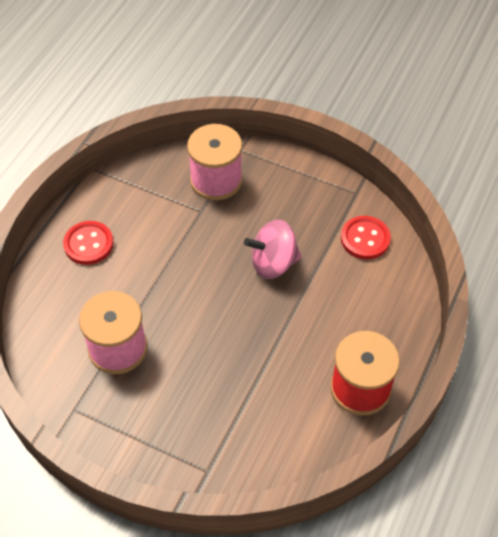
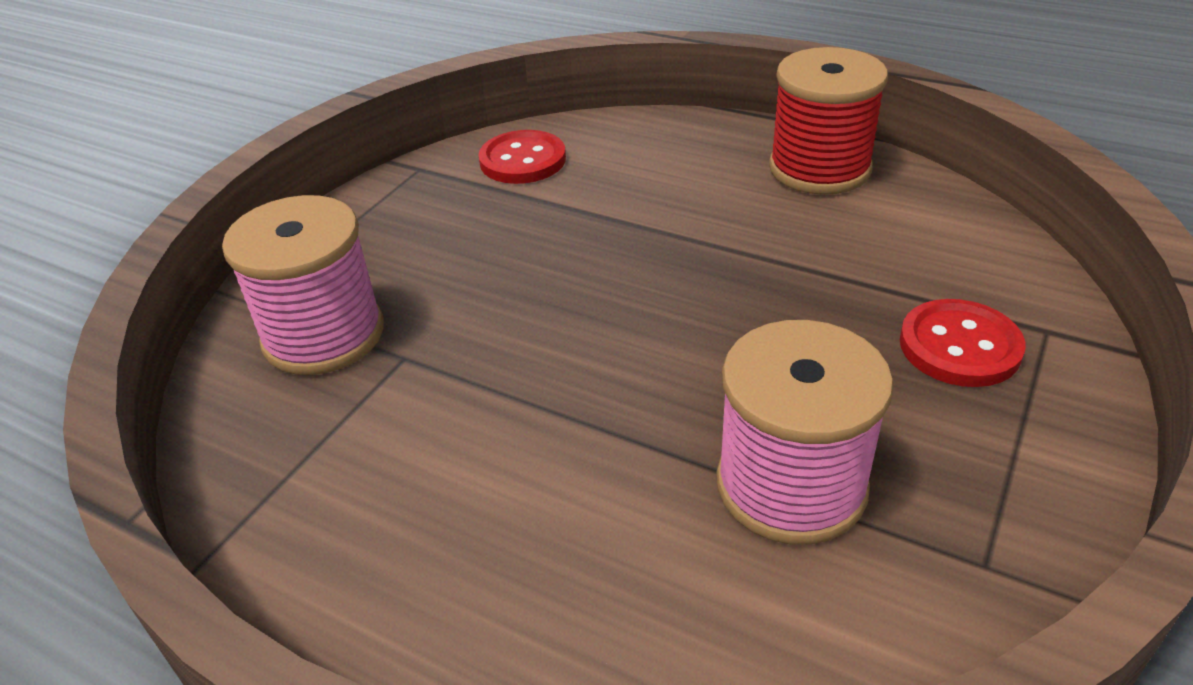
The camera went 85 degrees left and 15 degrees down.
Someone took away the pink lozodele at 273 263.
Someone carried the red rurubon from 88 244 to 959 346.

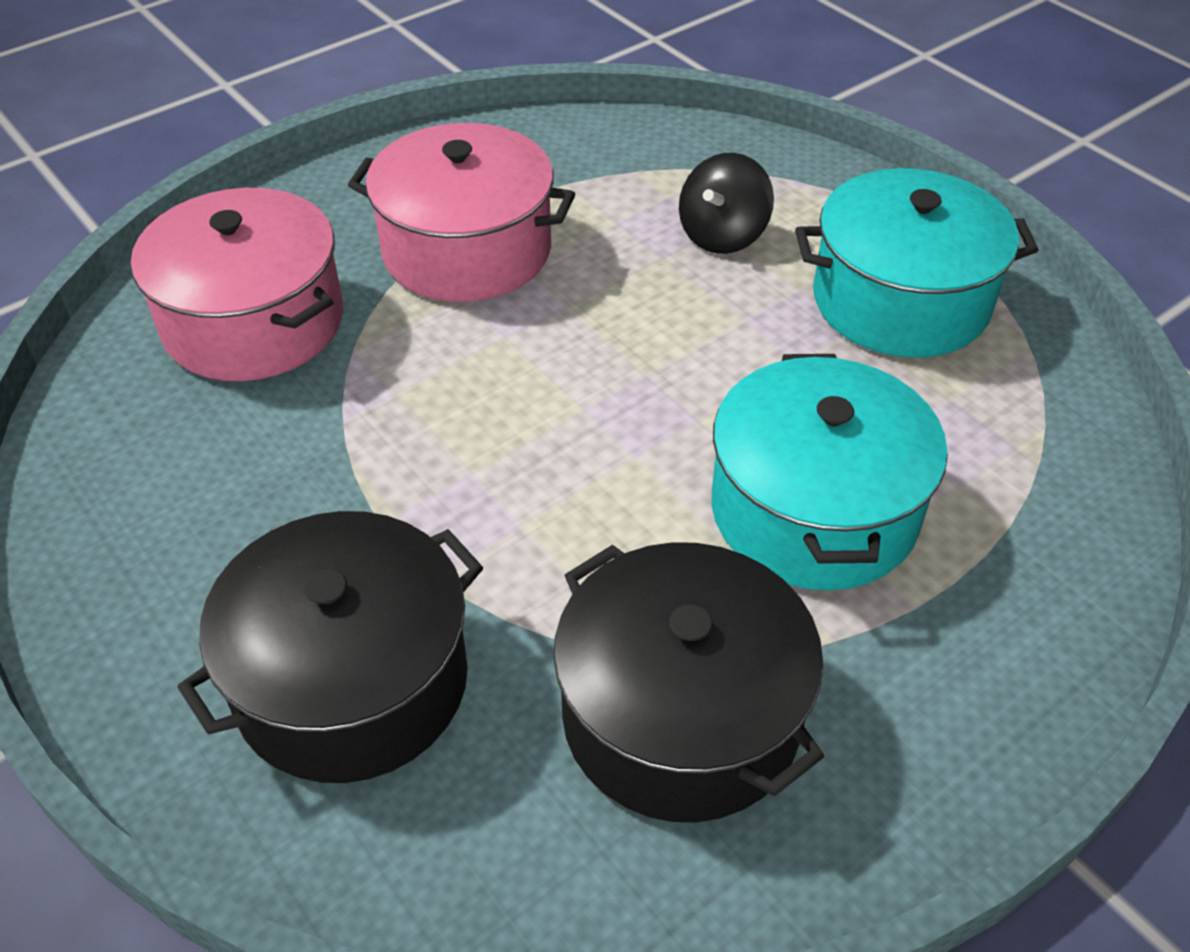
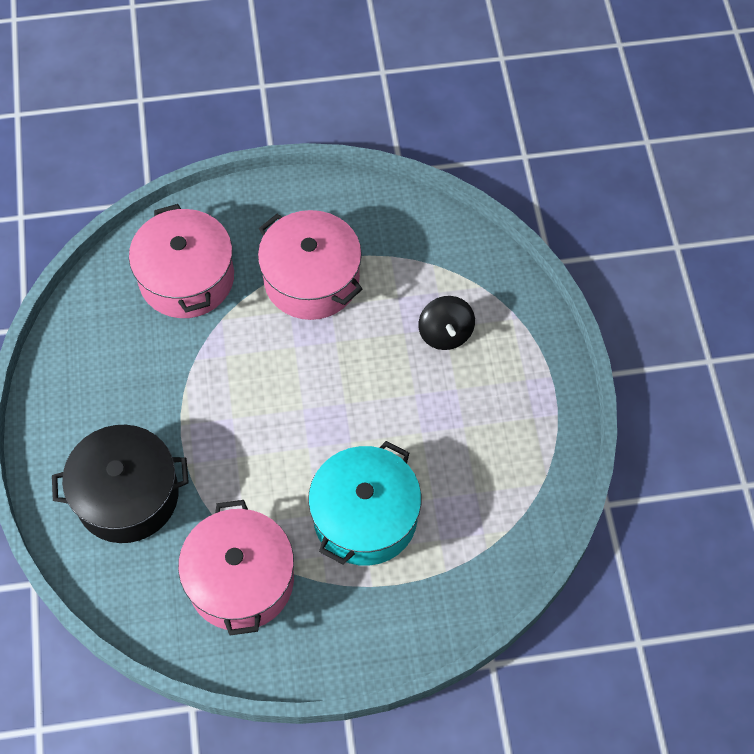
The camera went 30 degrees right and 15 degrees up.
Someone took away the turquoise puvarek at 900 300.
Someone repainted the black puvarek at 681 716, which became the pink puvarek at 241 580.
Someone rotated the black lozodele at 722 235 by 75 degrees counterclockwise.

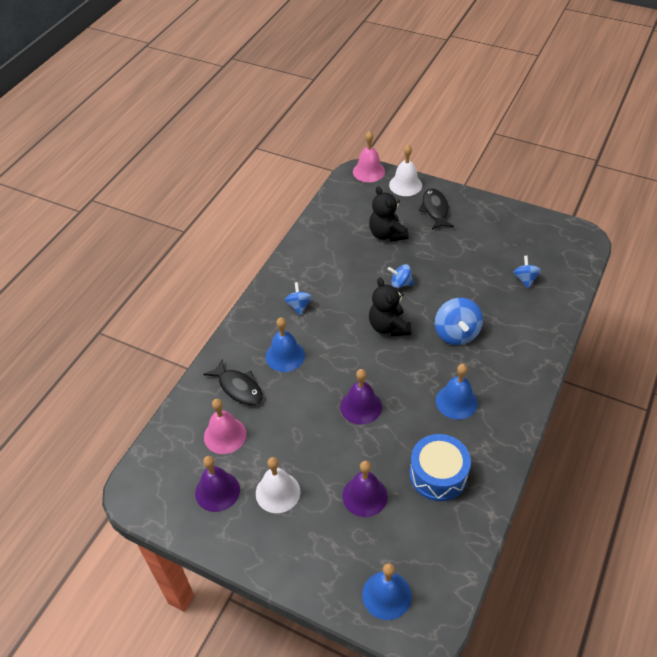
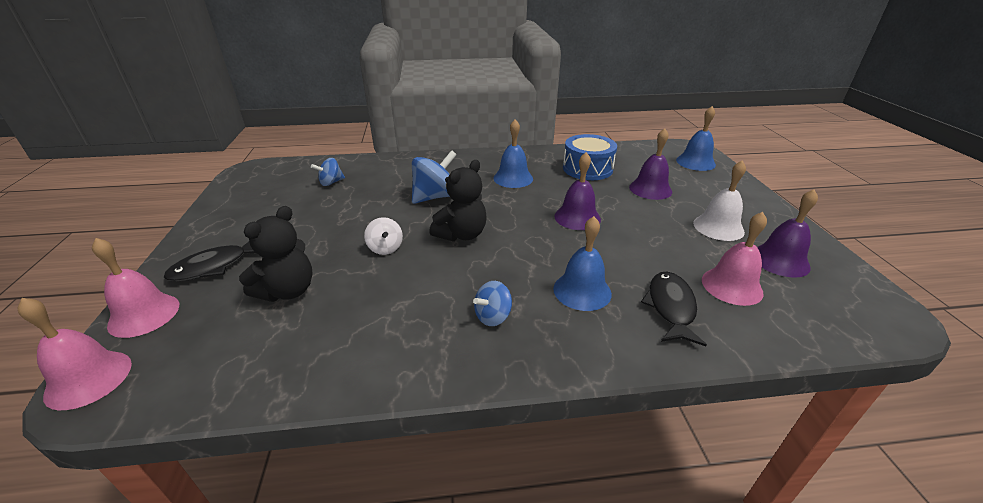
The camera went 125 degrees left and 15 degrees down.
Someone repainted the blue lozodele at 400 283, which became the white lozodele at 385 248.
Someone repainted the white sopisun at 405 185, which became the pink sopisun at 144 315.

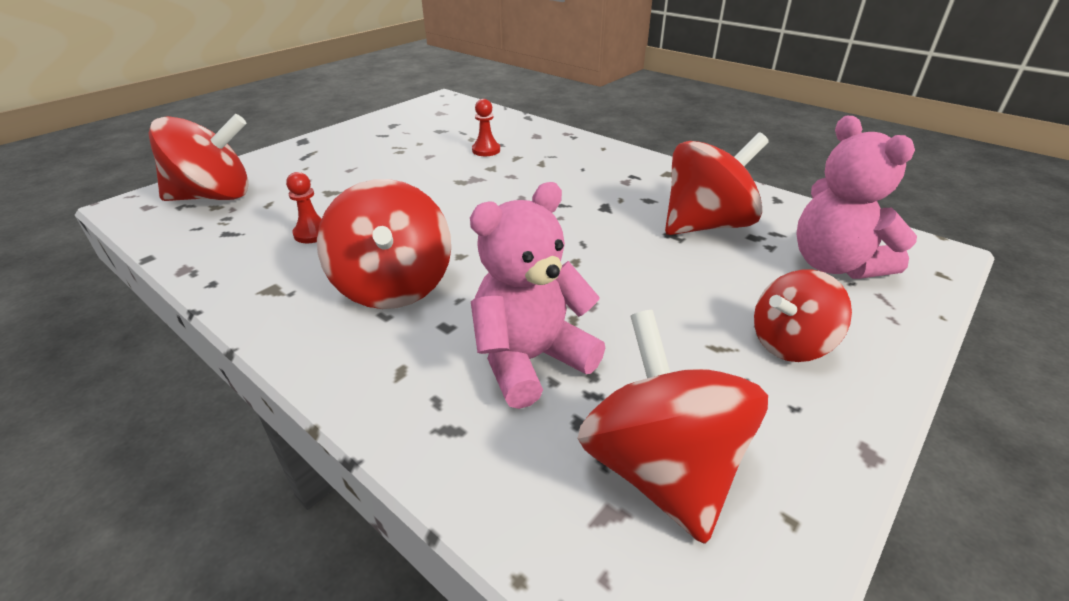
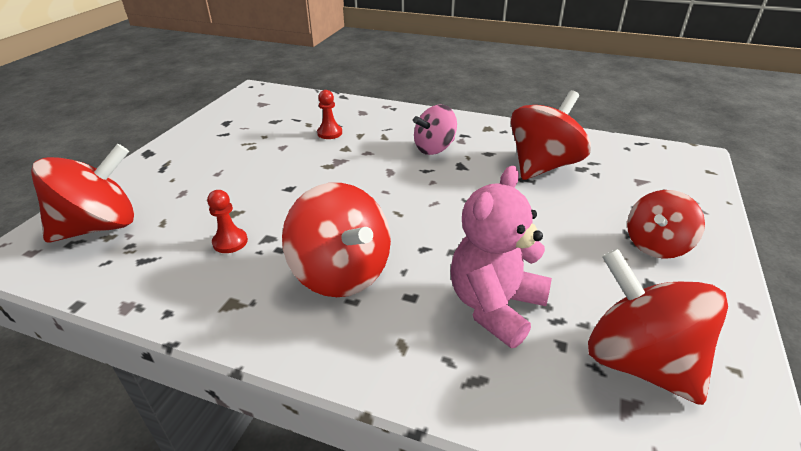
The camera went 20 degrees left and 0 degrees up.
Someone took away the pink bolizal at 834 264.
Someone put down the pink lozodele at 434 148.

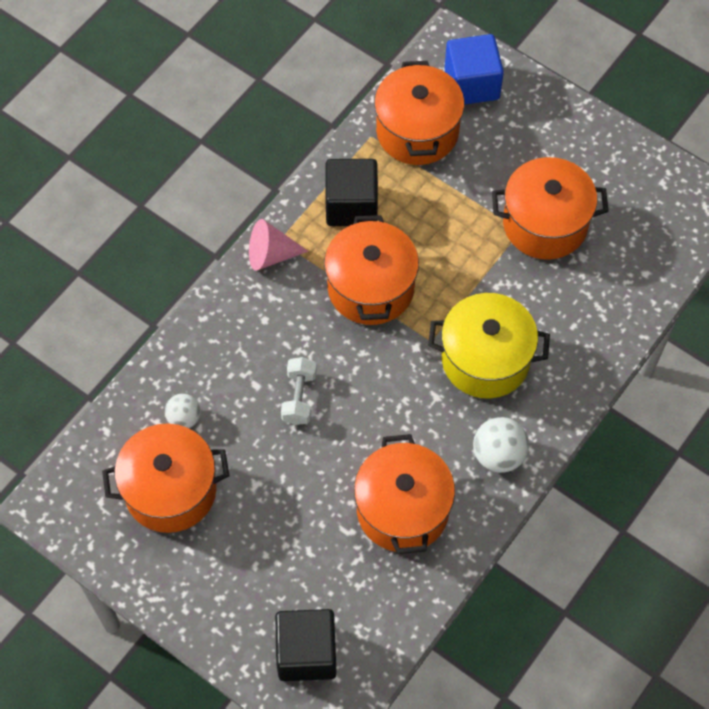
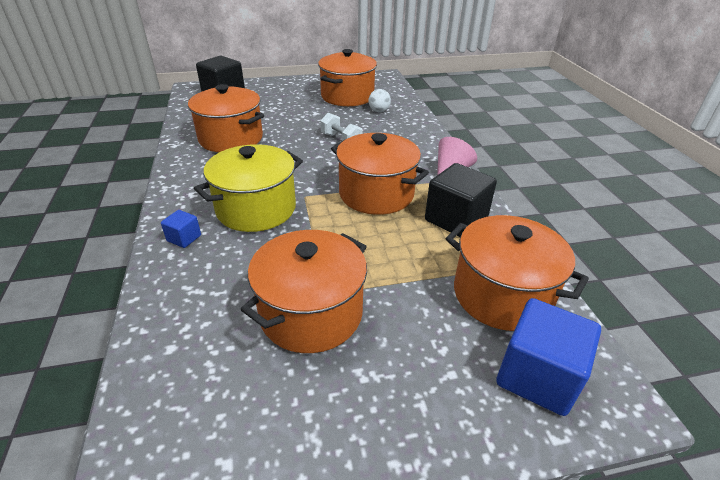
The camera went 130 degrees right and 25 degrees down.
Someone took away the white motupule at 498 455.
Someone put down the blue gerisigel at 184 238.

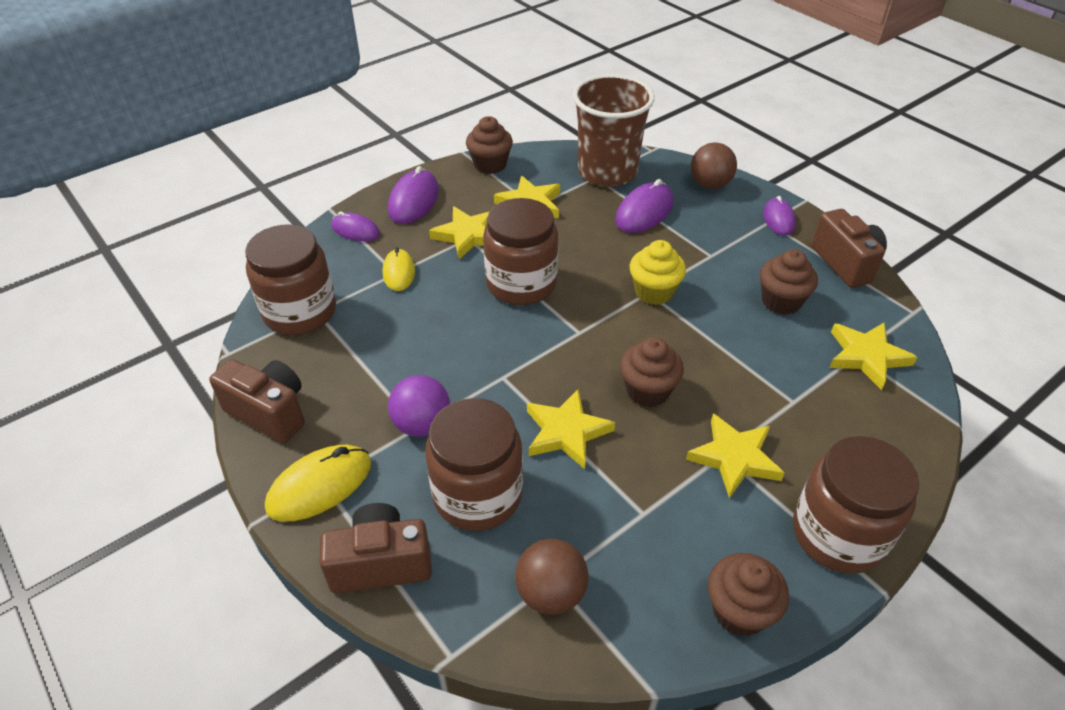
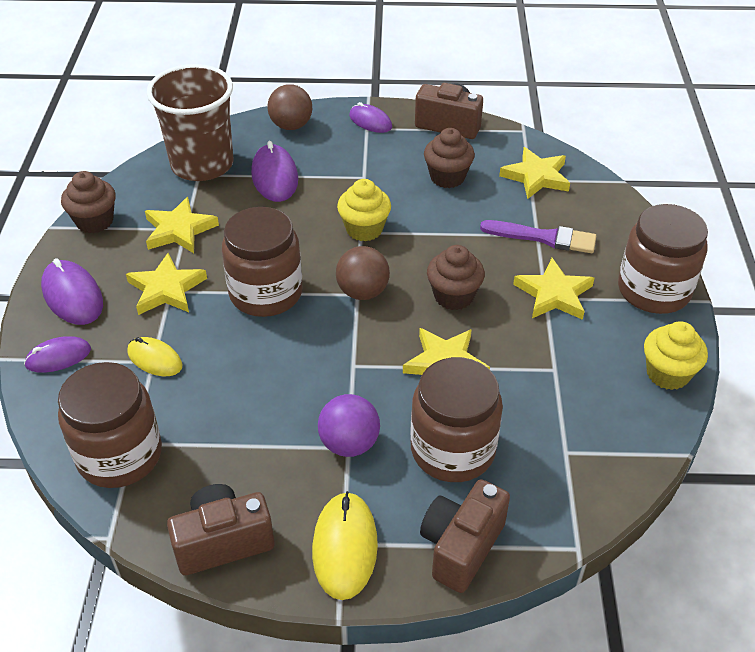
The camera went 50 degrees left and 0 degrees up.
Someone put down the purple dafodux at 543 237.
Someone carried the brown motupule from 551 593 to 363 292.
Someone repainted the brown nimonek at 739 611, which became the yellow nimonek at 667 374.

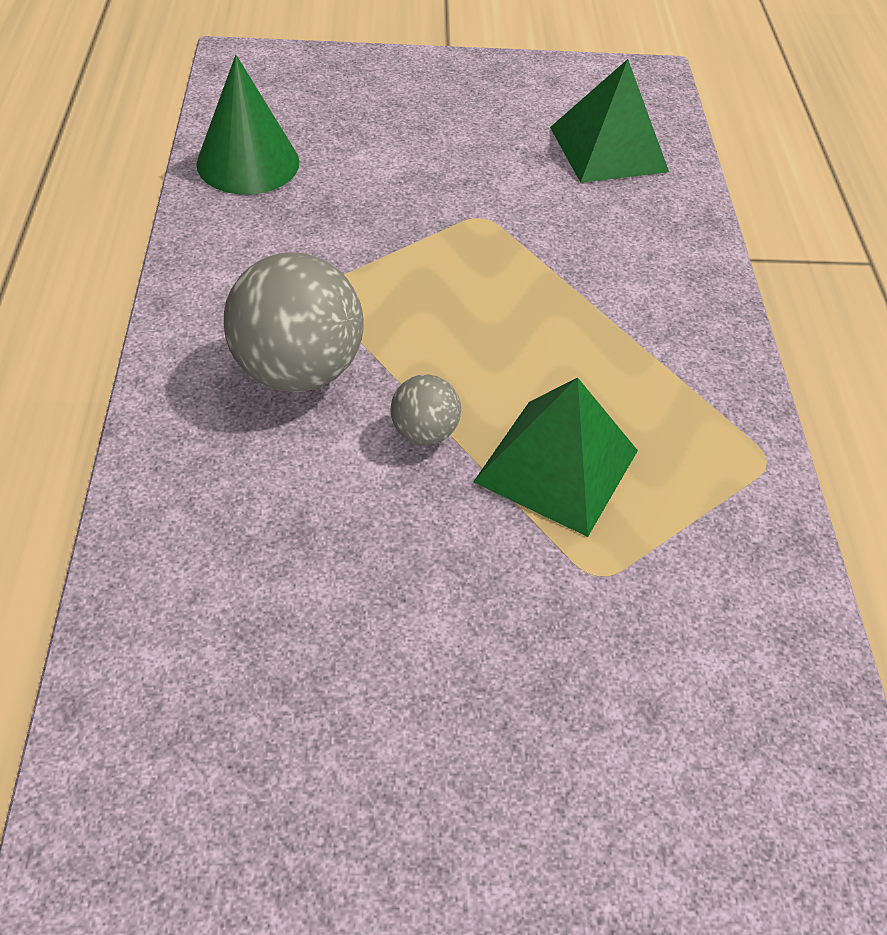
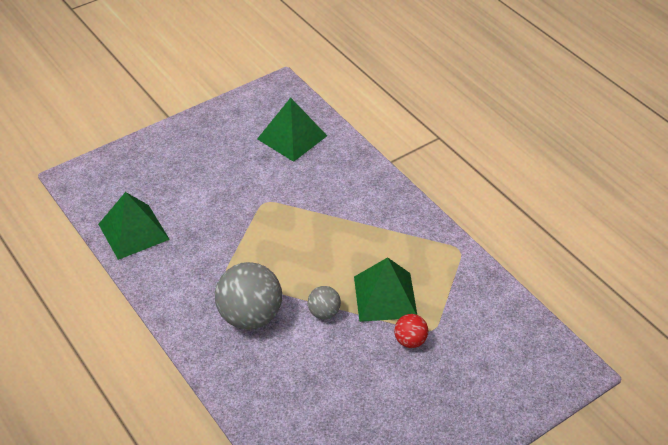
The camera went 30 degrees left and 5 degrees down.
Someone put down the red motupule at 410 341.
Someone swapped the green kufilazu at 248 162 for the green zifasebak at 133 231.

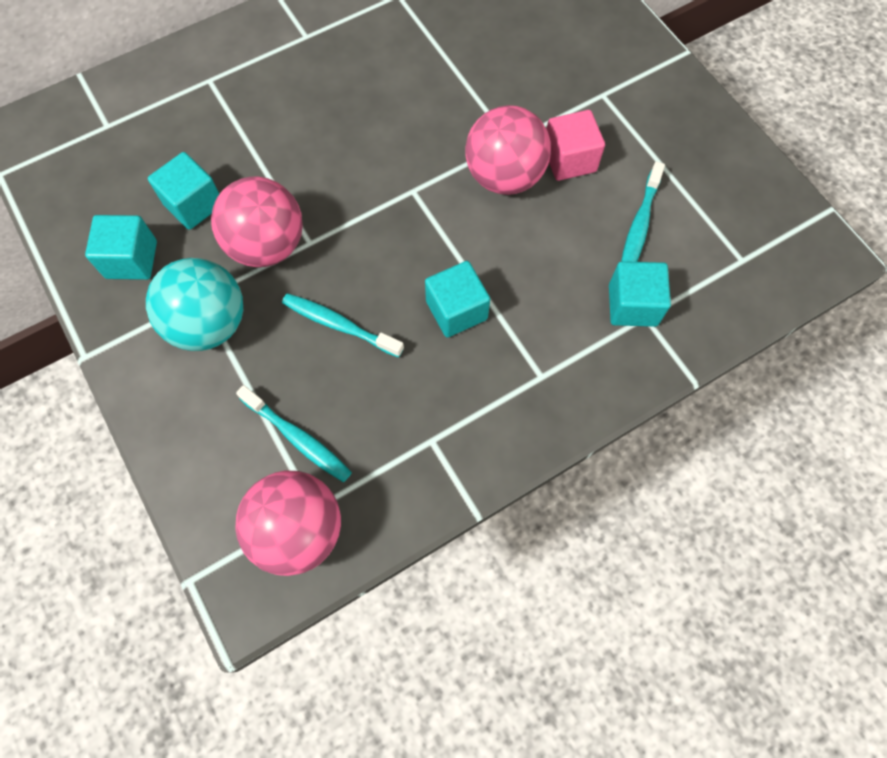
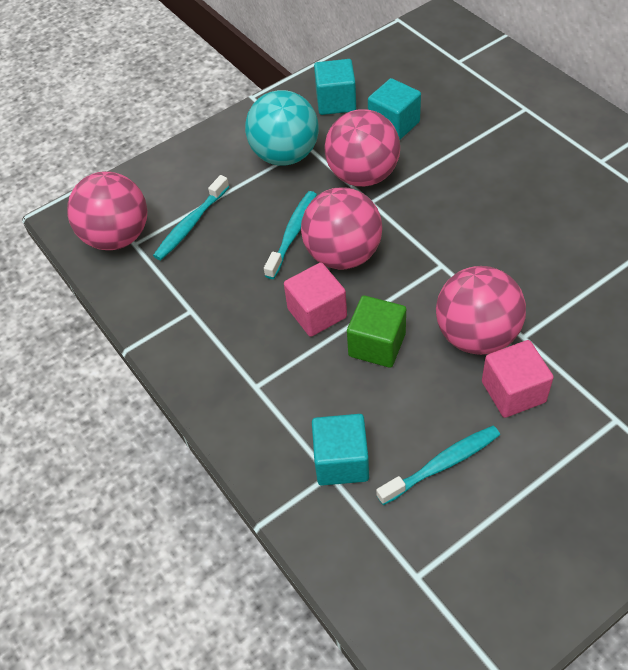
The camera went 90 degrees right and 15 degrees down.
Someone put down the pink motupule at 343 255.
Someone put down the green gerisigel at 377 345.
Someone repainted the turquoise gerisigel at 456 310, which became the pink gerisigel at 317 313.
Someone rotated the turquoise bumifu at 639 225 by 135 degrees clockwise.

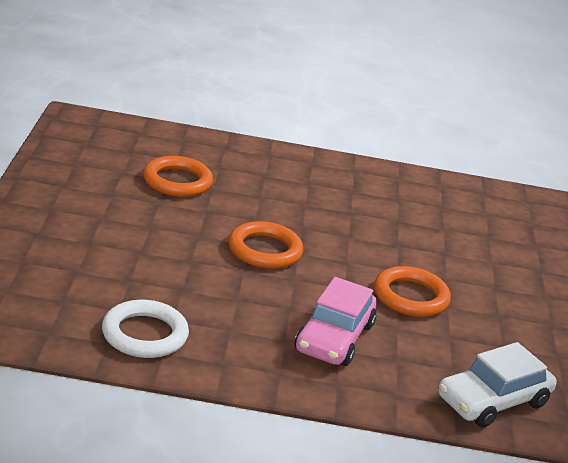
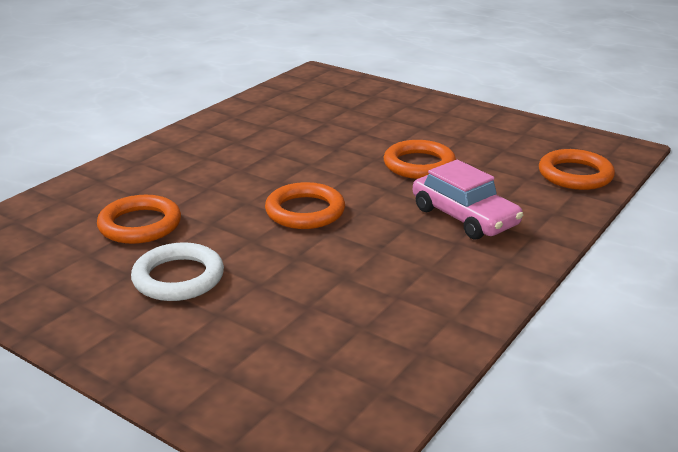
The camera went 55 degrees left and 0 degrees up.
Someone carried the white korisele from 144 334 to 178 278.
Someone swapped the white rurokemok at 493 401 for the orange korisele at 575 175.

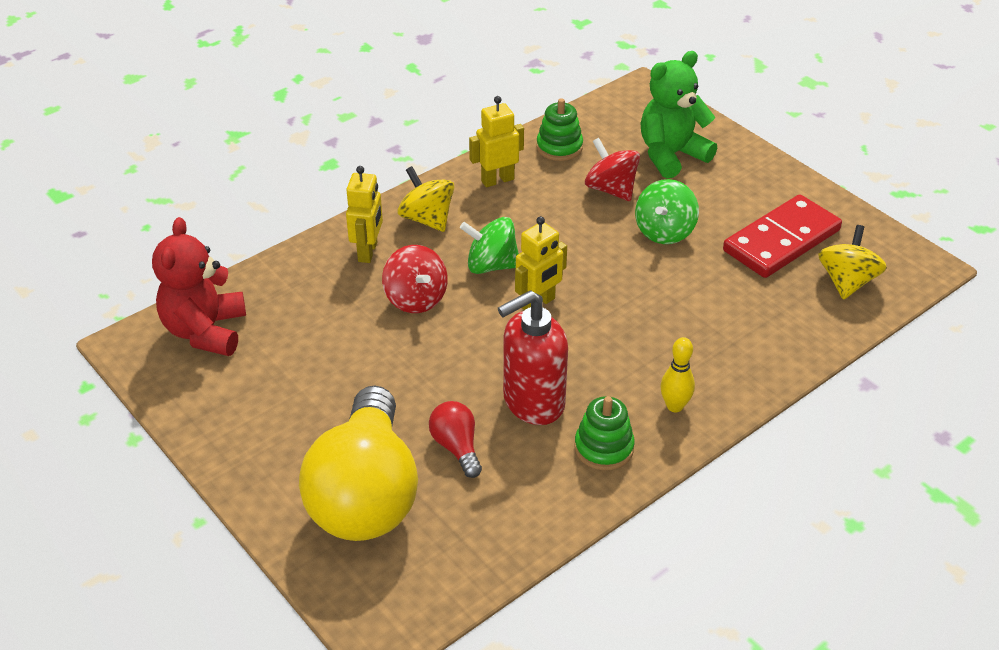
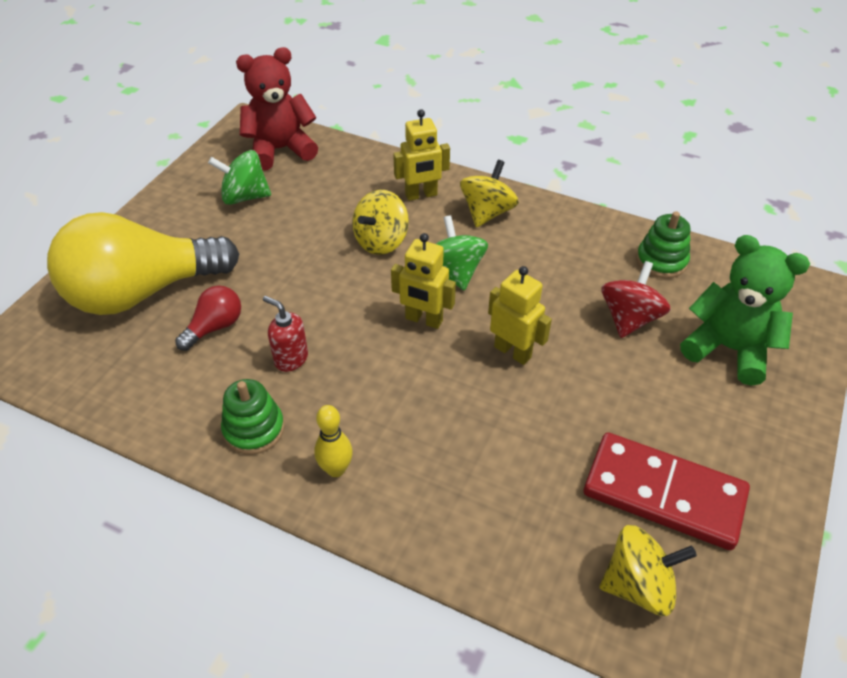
The camera went 65 degrees right and 5 degrees up.
Someone carried the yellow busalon from 497 180 to 513 352.
Someone carried the green lozodele from 664 231 to 244 197.
Someone repainted the red lozodele at 416 299, which became the yellow lozodele at 381 241.
Someone scaled the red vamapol at 533 402 by 0.54.

